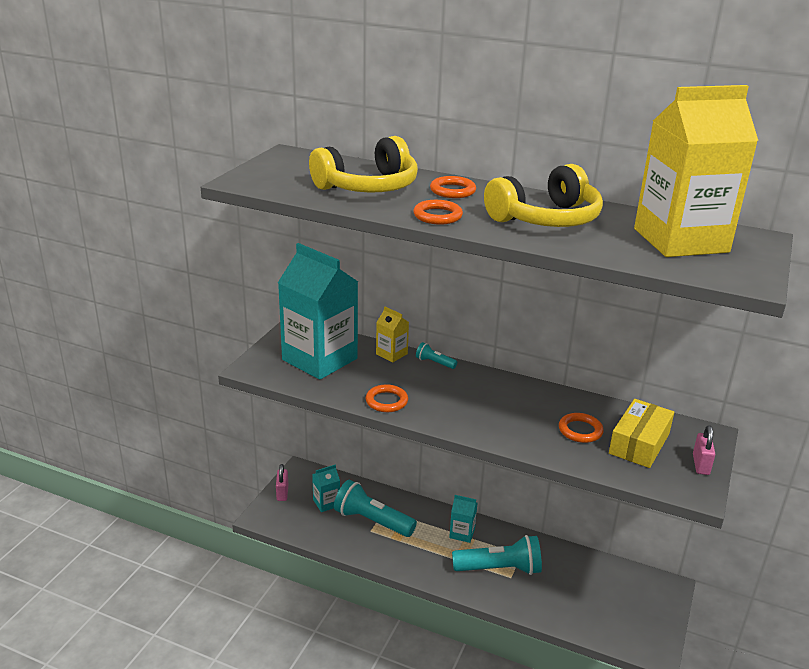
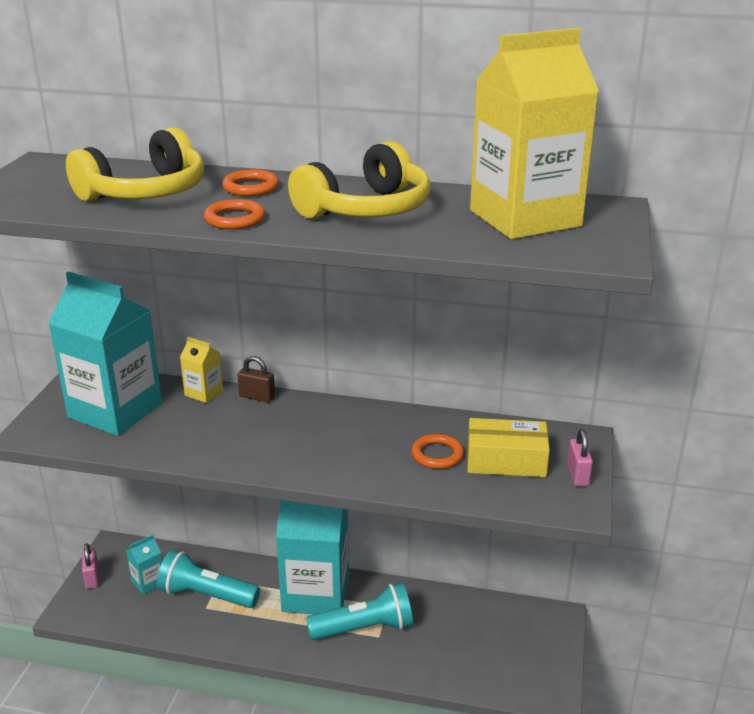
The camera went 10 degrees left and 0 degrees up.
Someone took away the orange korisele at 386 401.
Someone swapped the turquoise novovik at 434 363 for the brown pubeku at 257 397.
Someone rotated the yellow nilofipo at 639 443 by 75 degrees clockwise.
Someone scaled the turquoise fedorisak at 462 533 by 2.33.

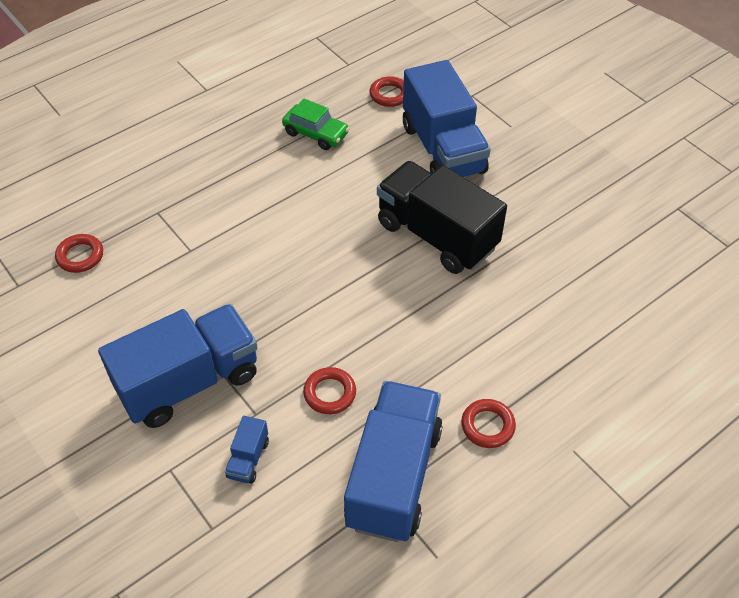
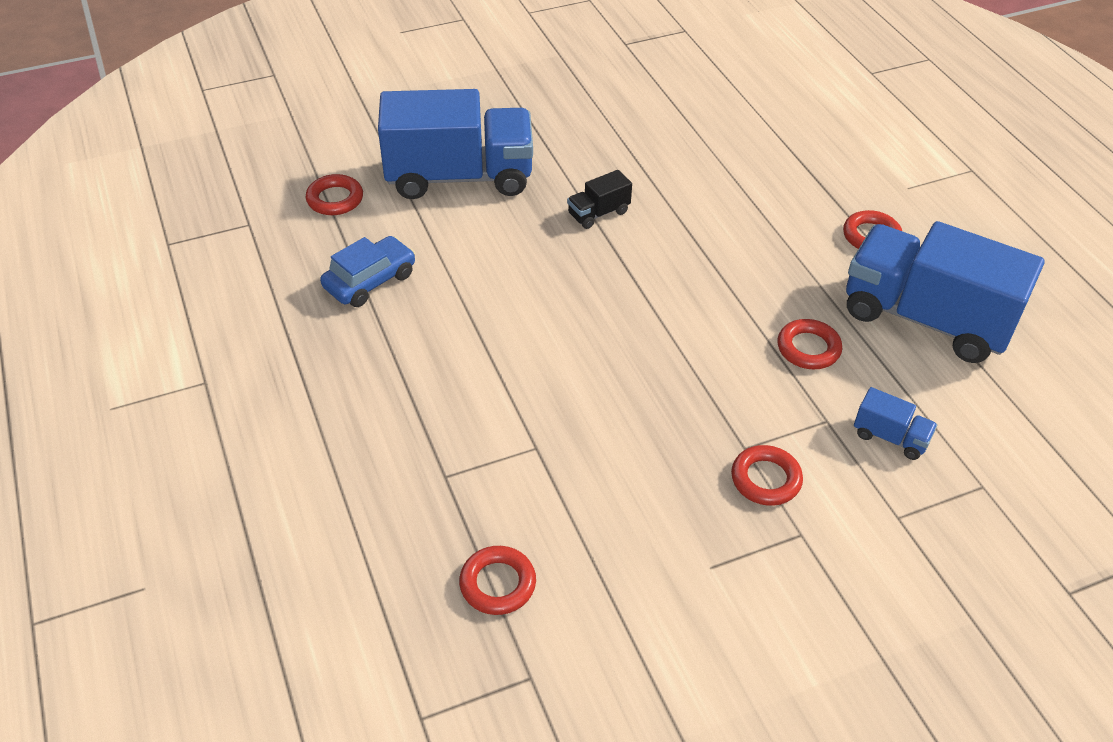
The camera went 75 degrees left and 5 degrees down.
Someone swapped the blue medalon at 189 382 for the red korisele at 765 479.
Someone repainted the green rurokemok at 316 133, which became the blue rurokemok at 370 281.
Someone scaled the black medalon at 436 236 by 0.41.

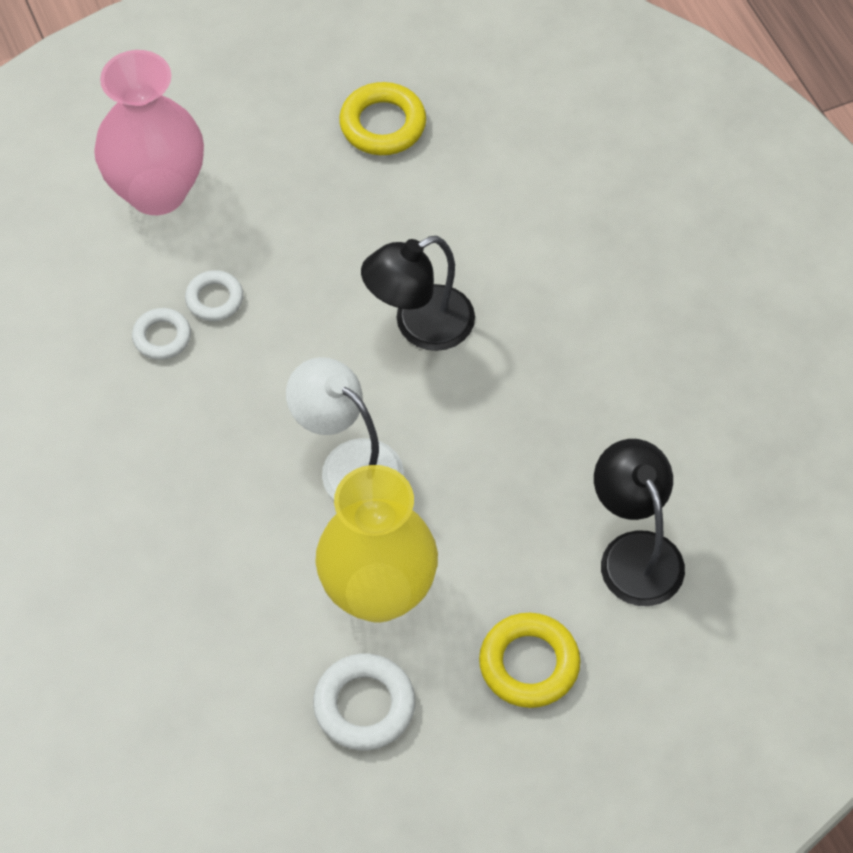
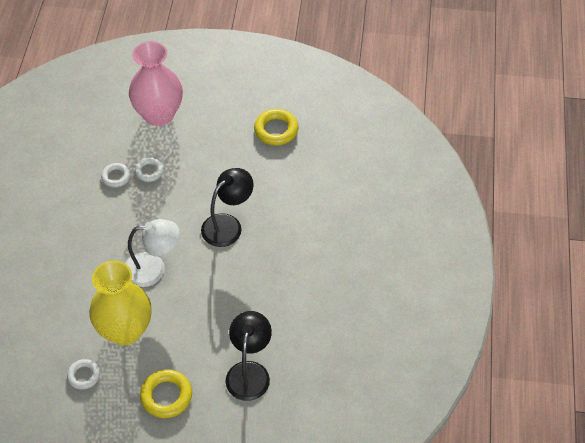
The camera went 30 degrees right and 5 degrees down.
Someone rotated the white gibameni at 348 464 by 105 degrees clockwise.
Someone rotated the black gibameni at 420 326 by 135 degrees clockwise.
Someone scaled the white korisele at 364 706 by 0.64.

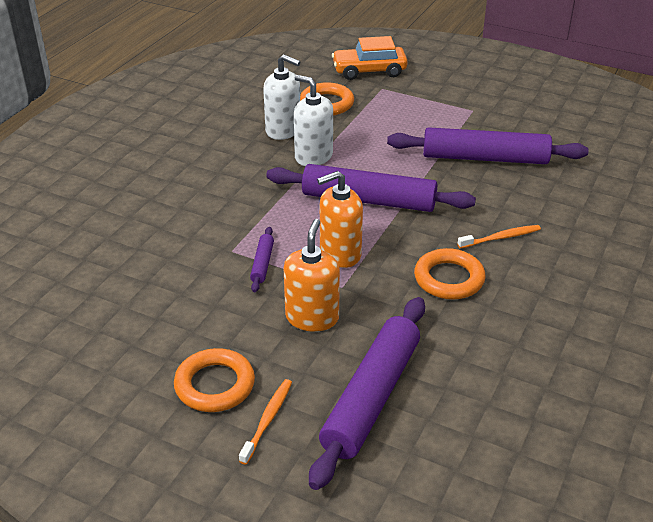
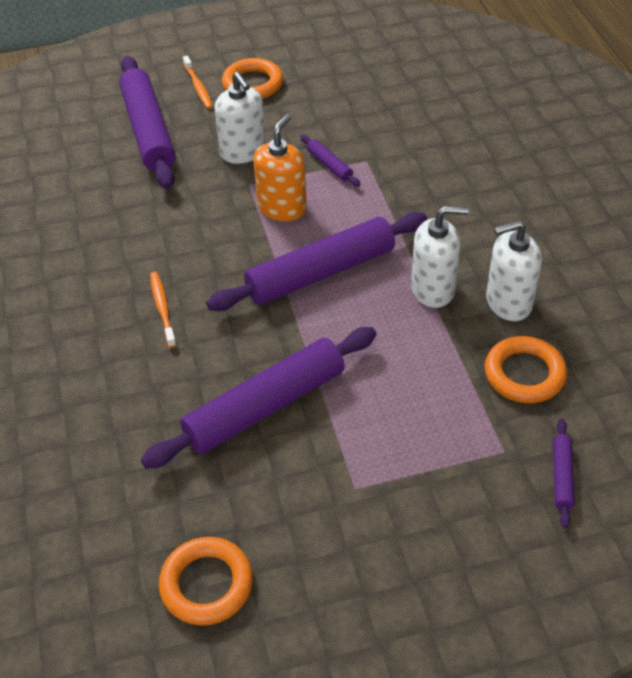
The camera went 140 degrees right and 10 degrees up.
Someone carried the orange korisele from 449 279 to 206 584.
Someone swapped the orange rurokemok at 369 71 for the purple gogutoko at 562 476.
Someone repainted the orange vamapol at 312 317, which became the white vamapol at 243 152.
Someone rotated the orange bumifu at 501 237 by 135 degrees clockwise.

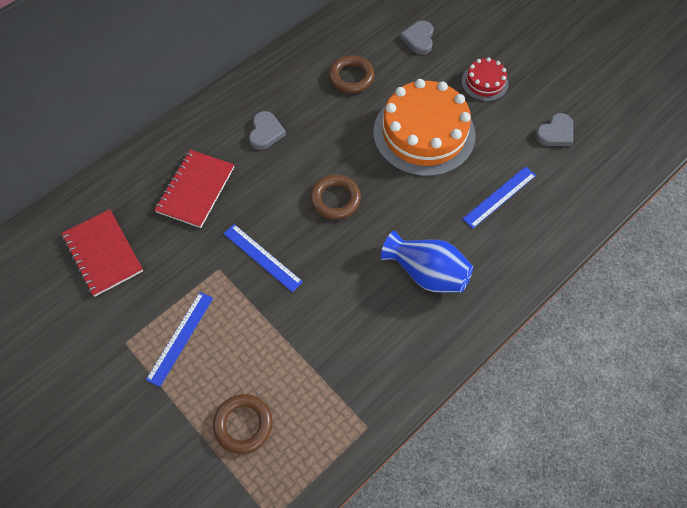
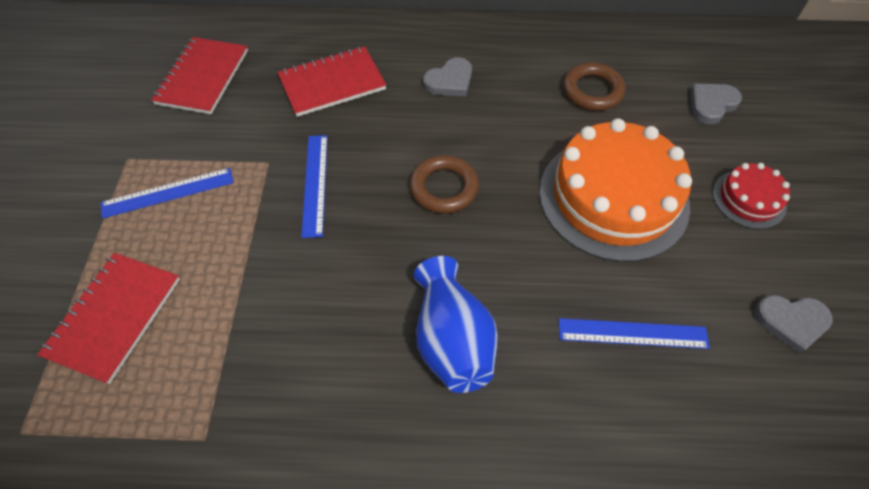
The camera went 45 degrees right and 5 degrees down.
Someone swapped the brown korisele at 243 424 for the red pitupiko at 114 317.

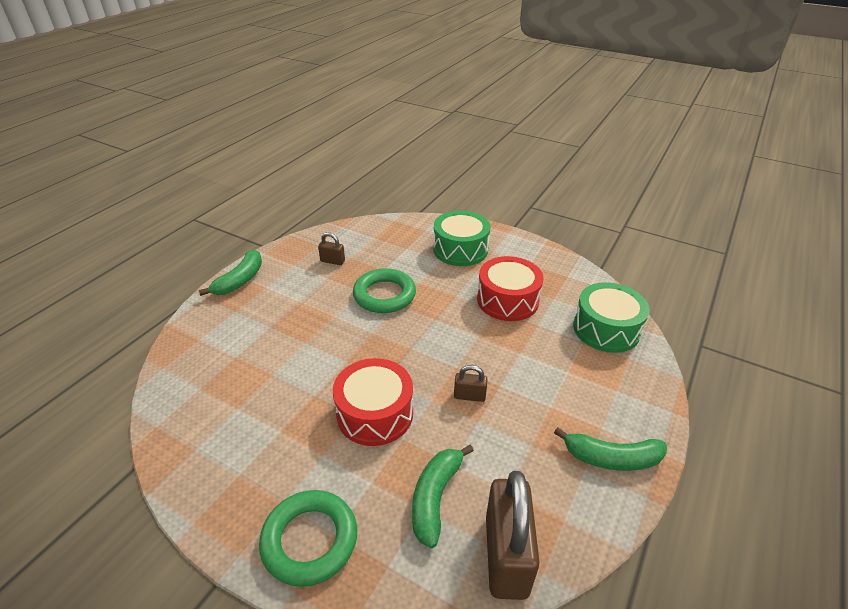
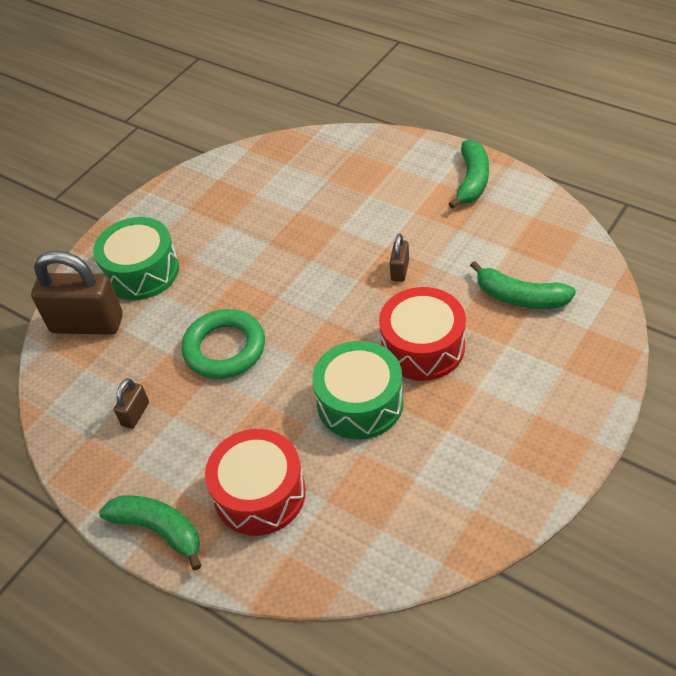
The camera went 80 degrees left and 10 degrees up.
Someone took away the green korisele at 310 540.
Someone carried the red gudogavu from 507 300 to 260 493.
Someone carried the brown pubeku from 506 555 to 87 324.
Someone carried the green gudogavu from 606 329 to 360 402.

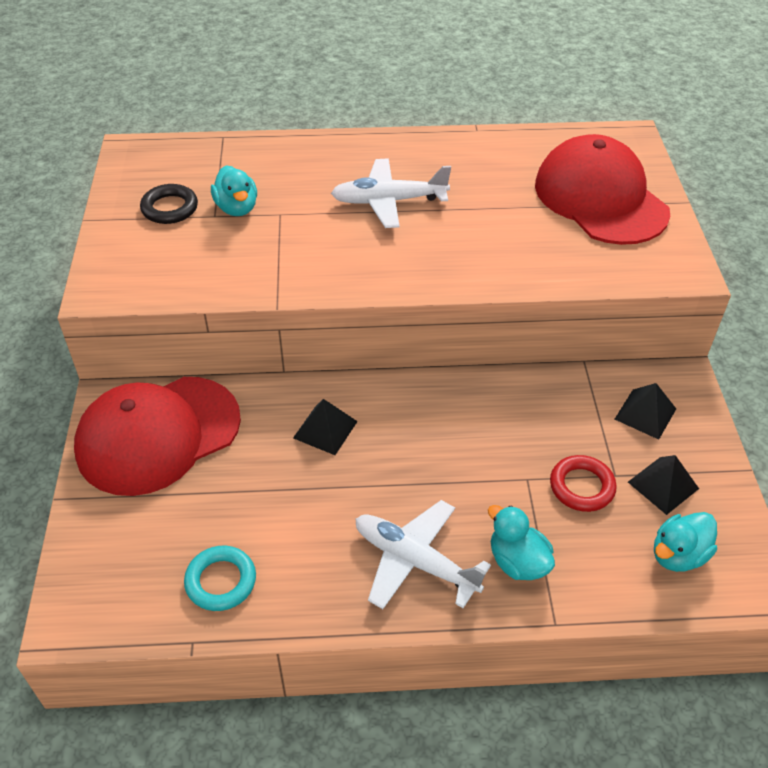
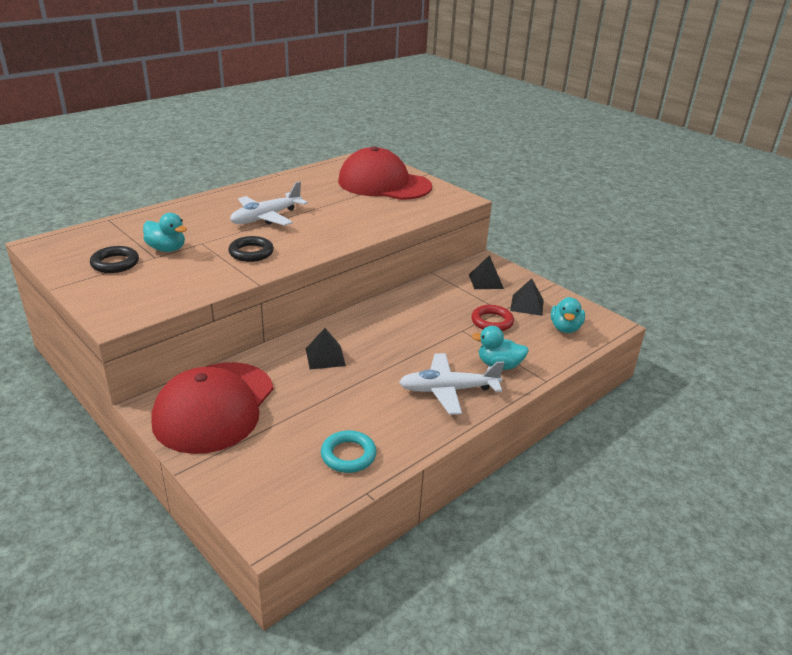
The camera went 40 degrees left and 15 degrees down.
Someone put down the black korisele at 251 253.

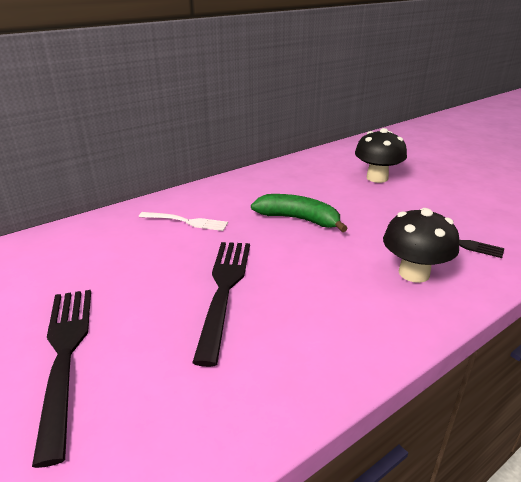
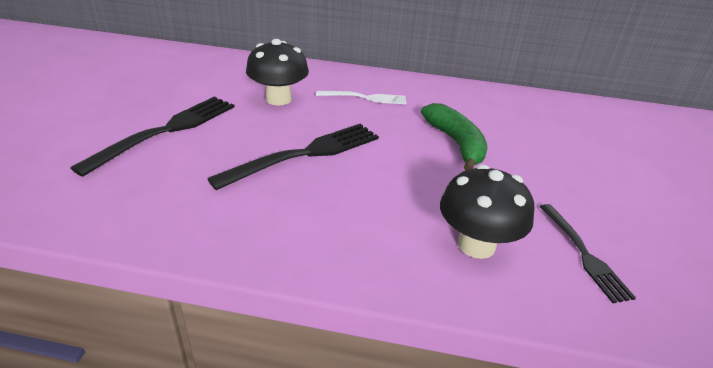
The camera went 45 degrees right and 5 degrees up.
Someone carried the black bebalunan from 377 178 to 278 99.
Someone rotated the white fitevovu at 186 221 by 60 degrees counterclockwise.

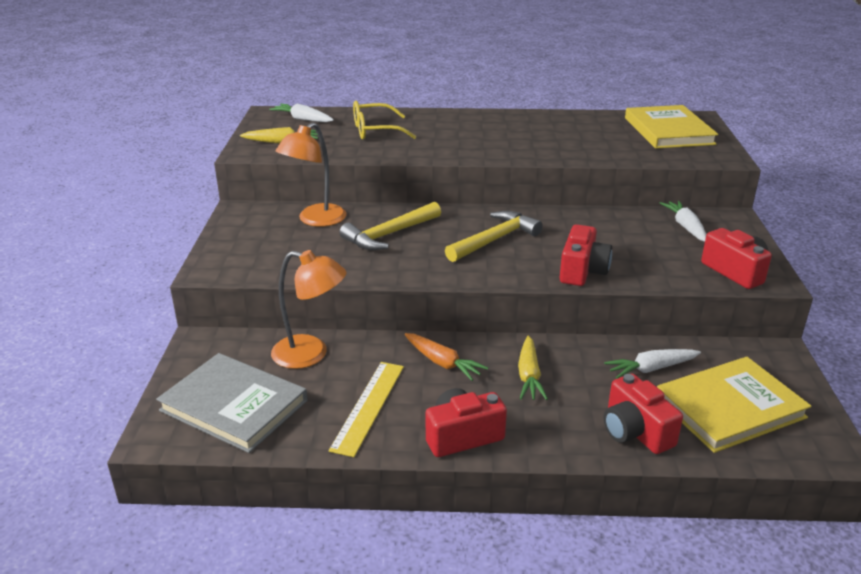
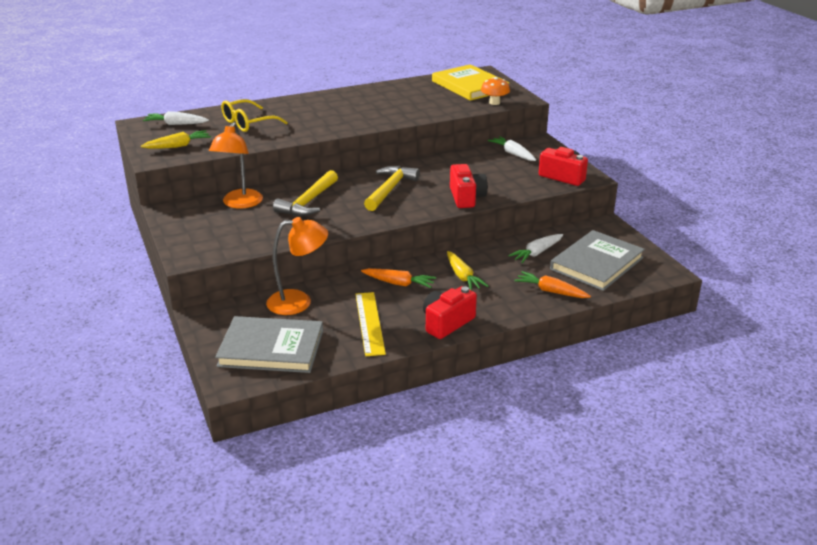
The camera went 25 degrees left and 0 degrees up.
Someone put down the orange bebalunan at 494 102.
Someone swapped the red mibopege at 635 431 for the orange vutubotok at 551 291.
Someone repainted the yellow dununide at 729 407, which became the grey dununide at 597 263.

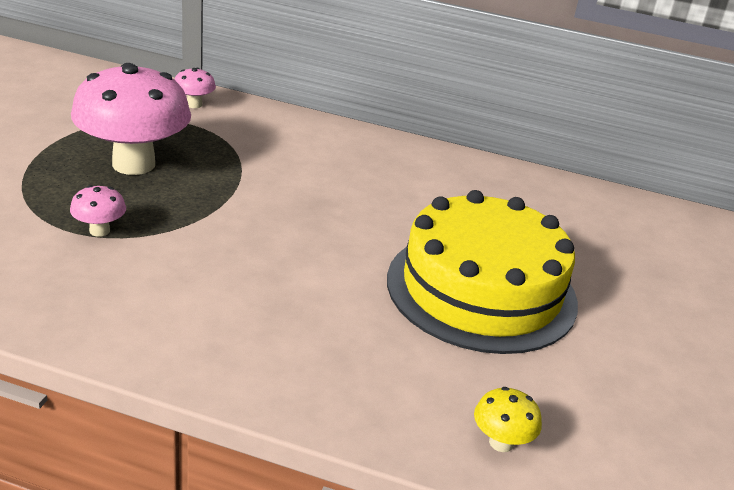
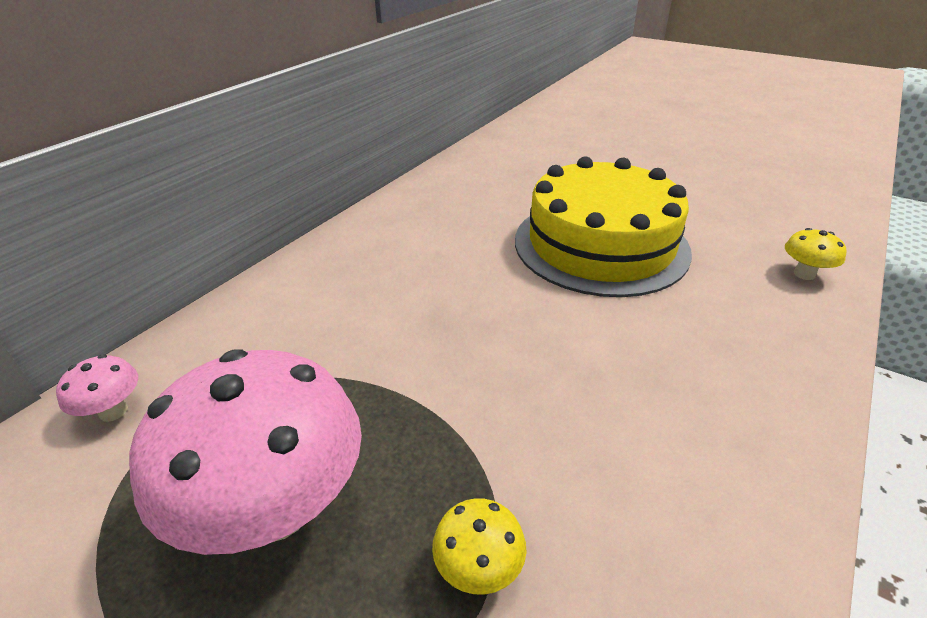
The camera went 70 degrees left and 5 degrees up.
Someone repainted the pink bebalunan at 99 231, which became the yellow bebalunan at 478 568.

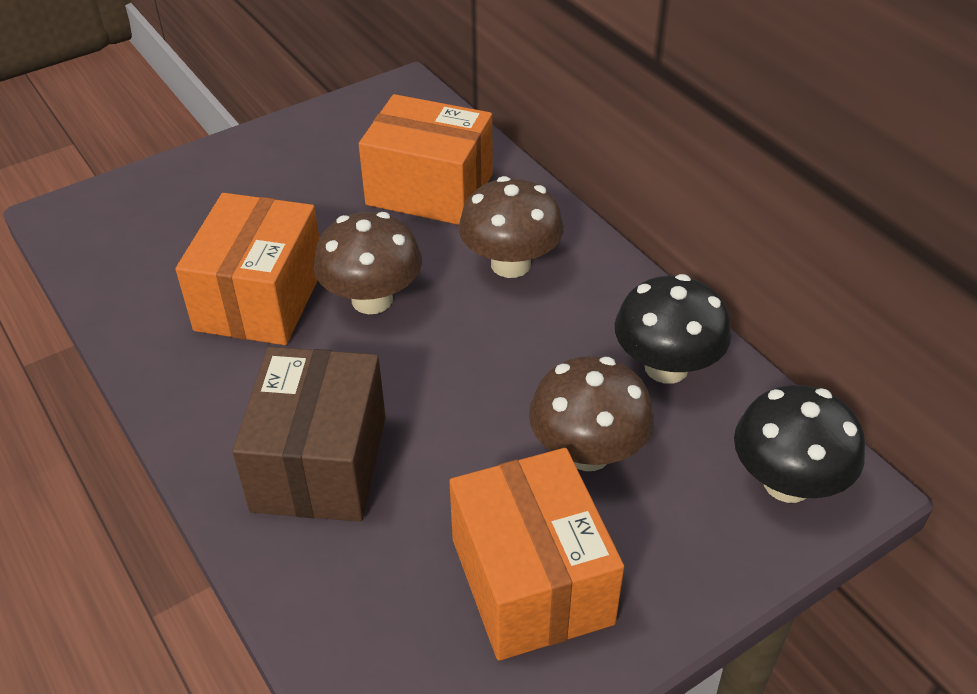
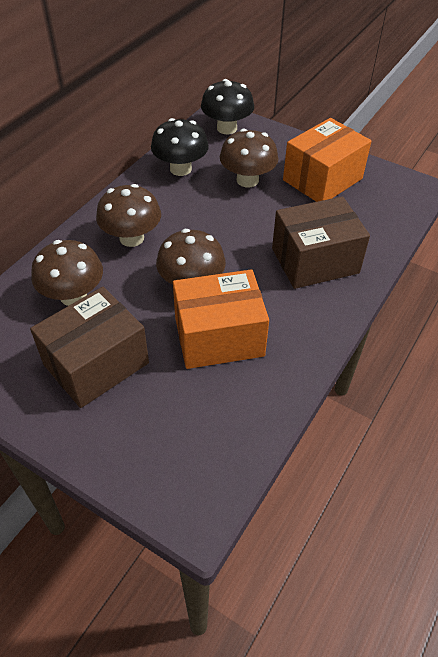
The camera went 115 degrees left and 5 degrees up.
Someone put down the brown nilofipo at 96 363.
Someone swapped the orange nilofipo at 429 189 for the brown bebalunan at 73 296.

